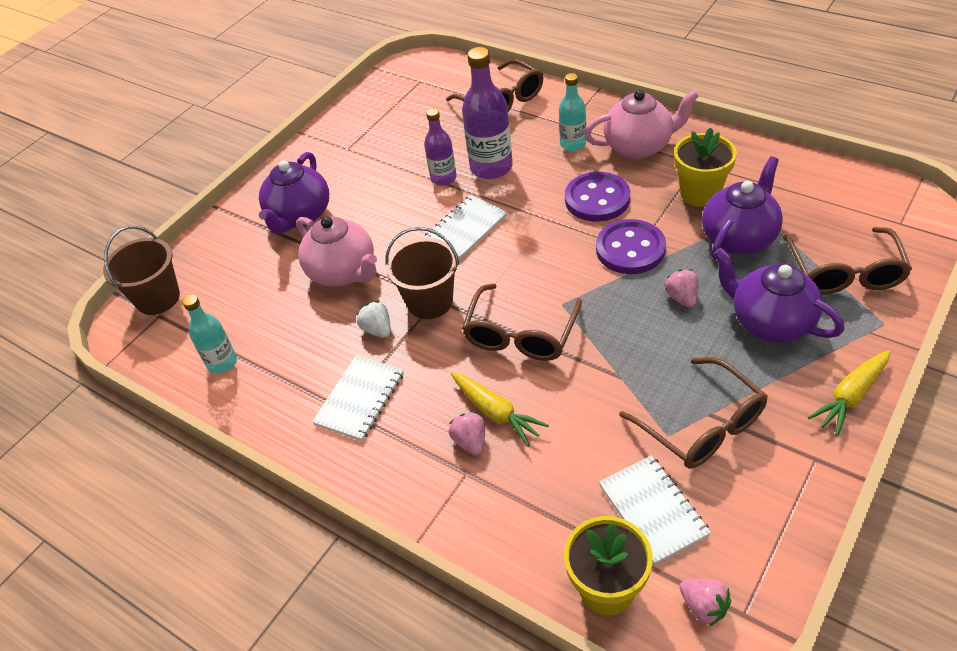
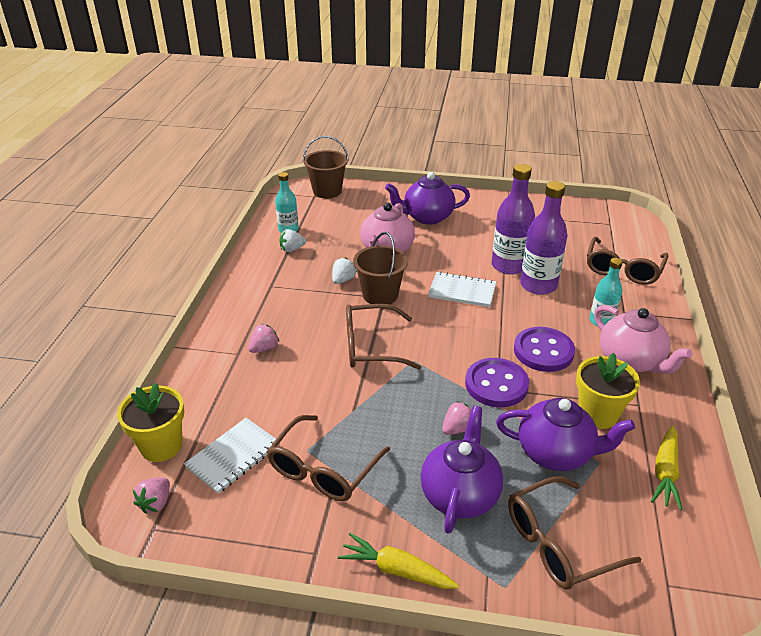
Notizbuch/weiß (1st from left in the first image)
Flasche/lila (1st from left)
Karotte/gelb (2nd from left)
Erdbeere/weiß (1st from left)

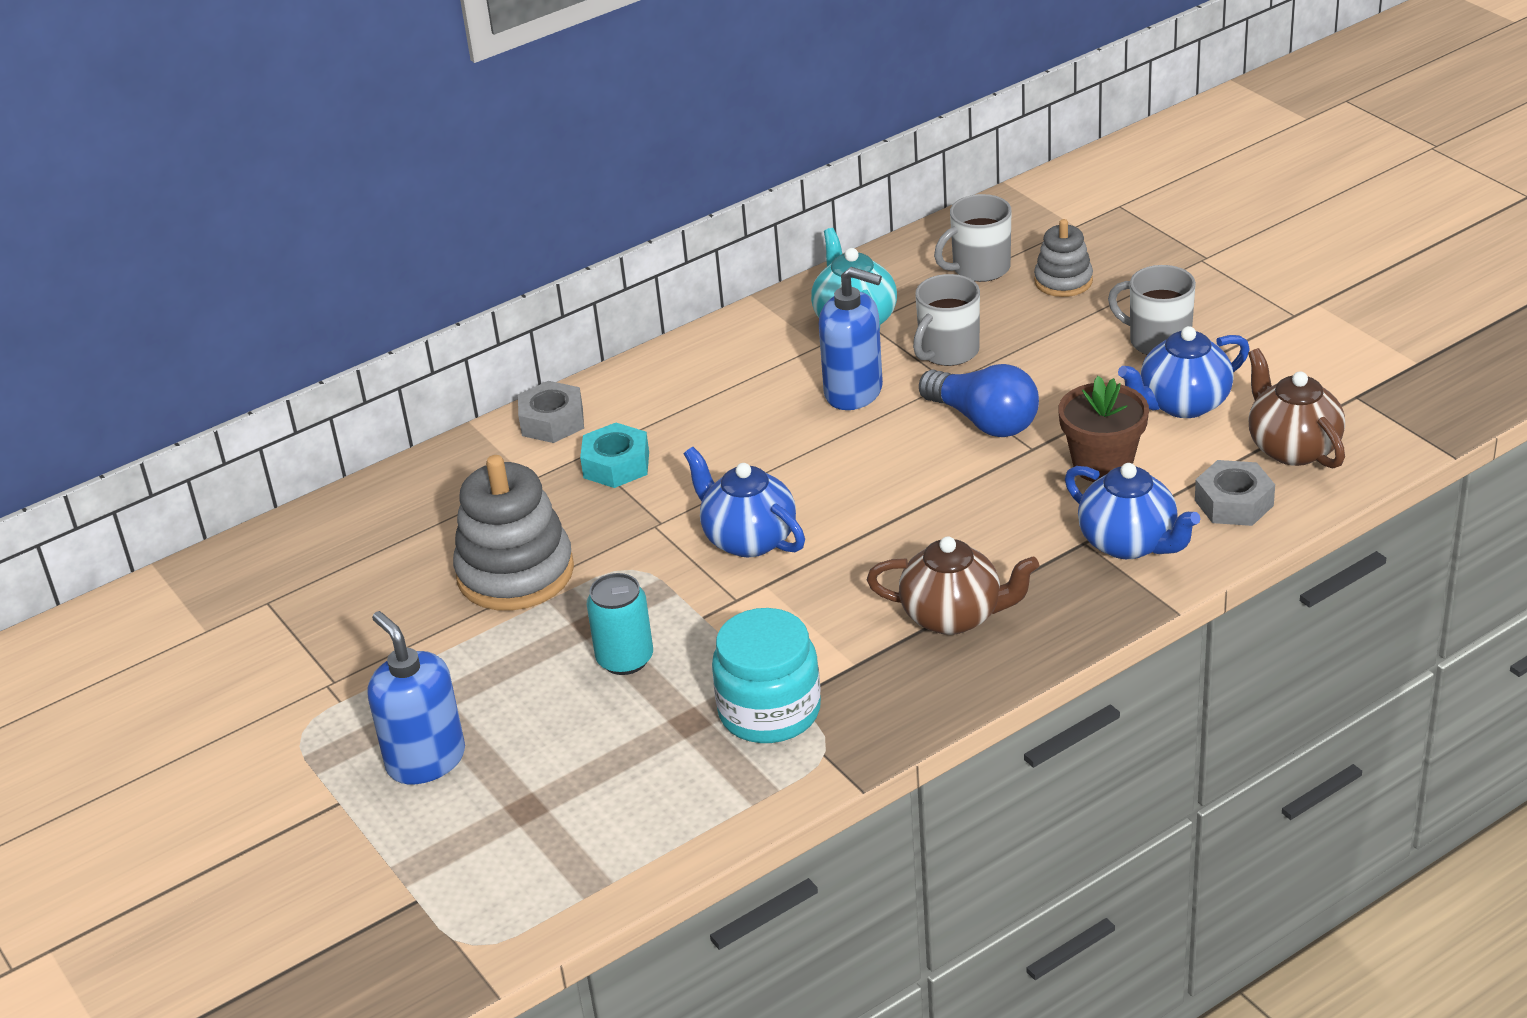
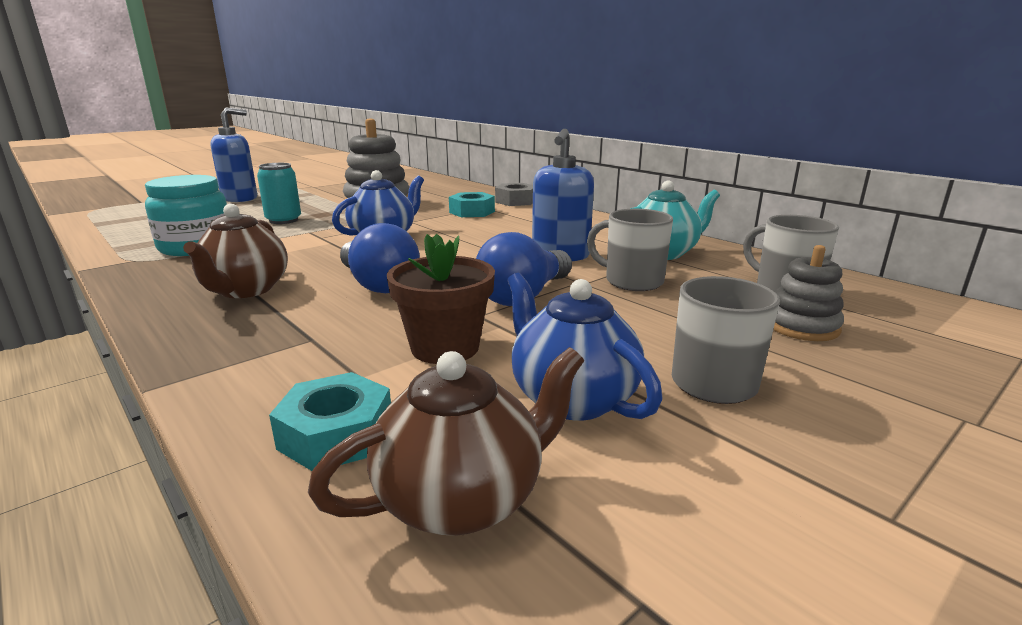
Teekanne/blau (2nd from left in the first image)
Sechskantmutter/türkis (1st from left)
Glühbirne/blau (1st from left)

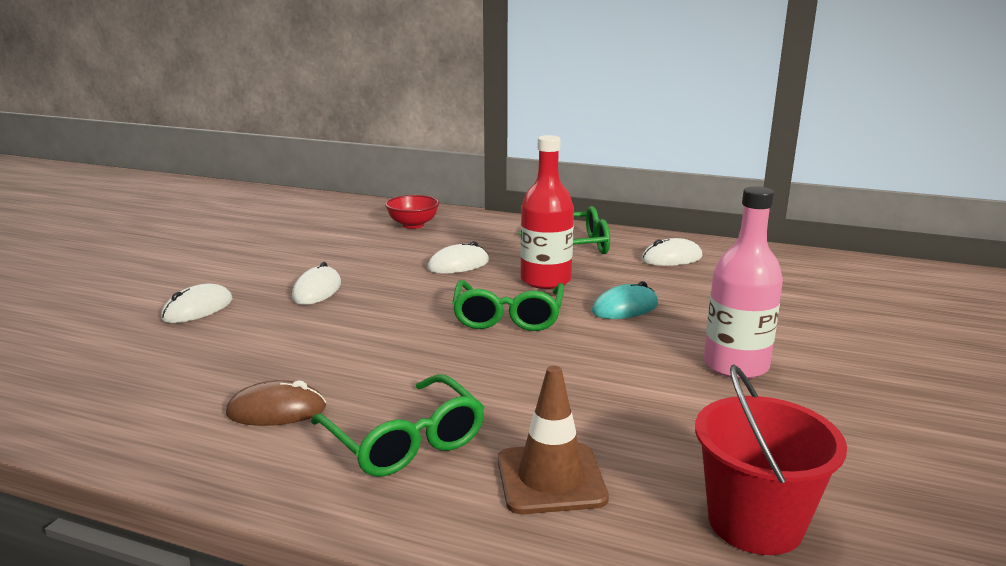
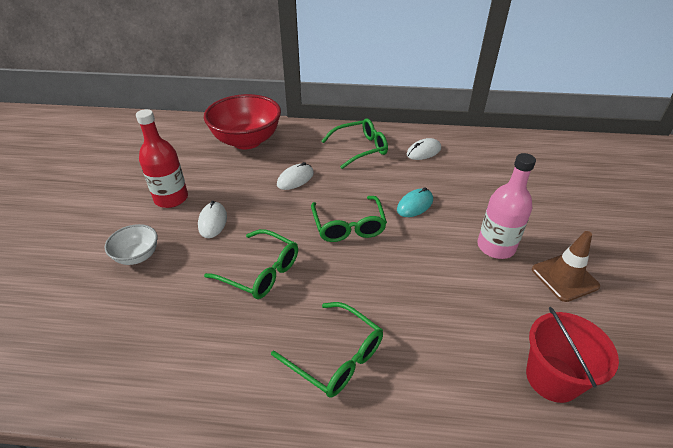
Schüssel/weiß
Computermaus/braun
Schüssel/rot
Leitkegel/braun
Flasche/rot
Brille/grün (1st from left)

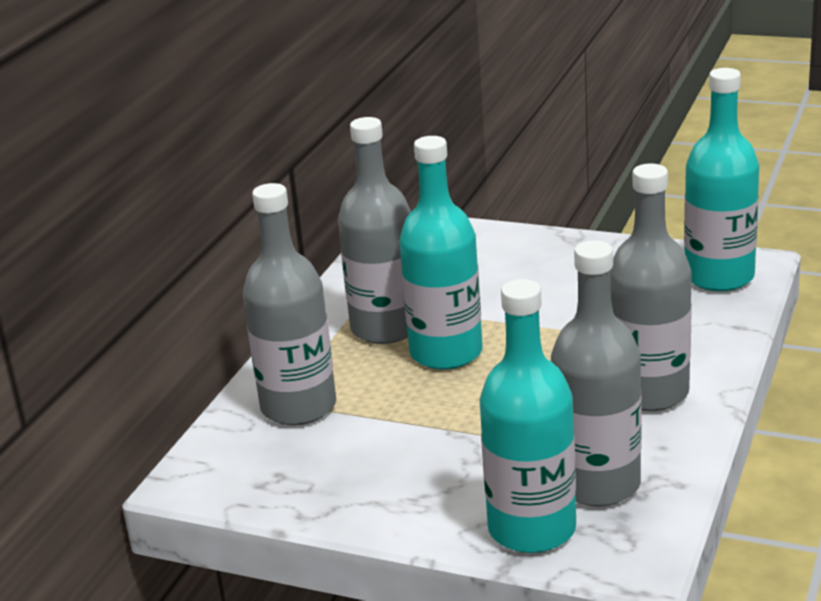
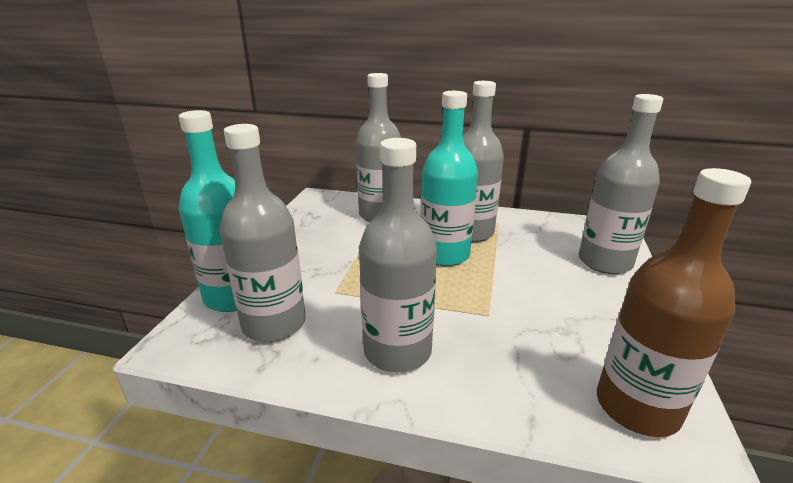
Flasche/braun
Flasche/grau (5th from left)

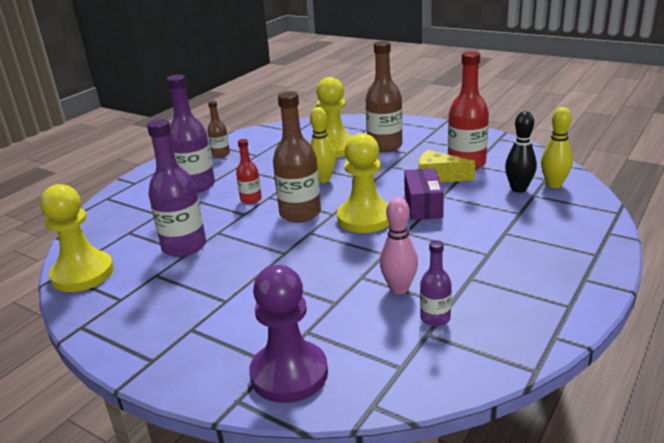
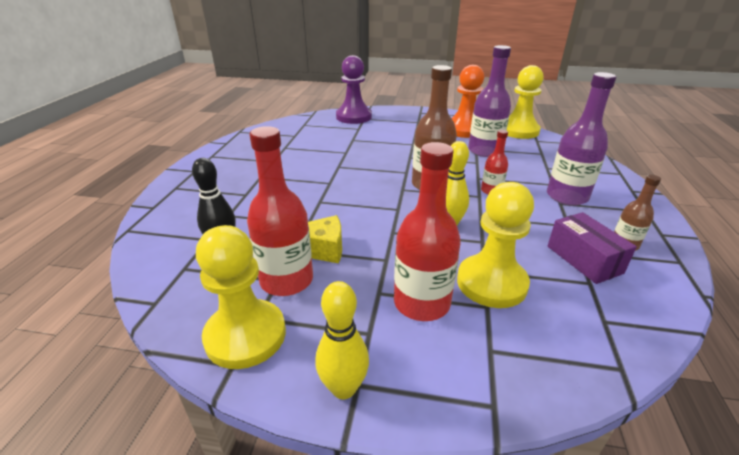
Bauer/gelb (1st from left)
Flasche/rot (2nd from left)
Bowlingkegel/rosa
Schachtel/lila
Flasche/lila (3rd from left in the first image)
Bowlingkegel/gelb (1st from left)
Bauer/orange

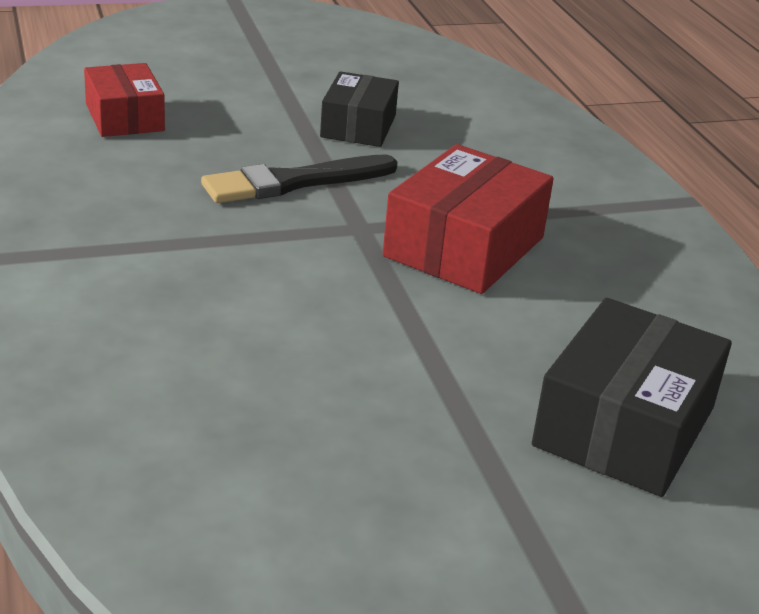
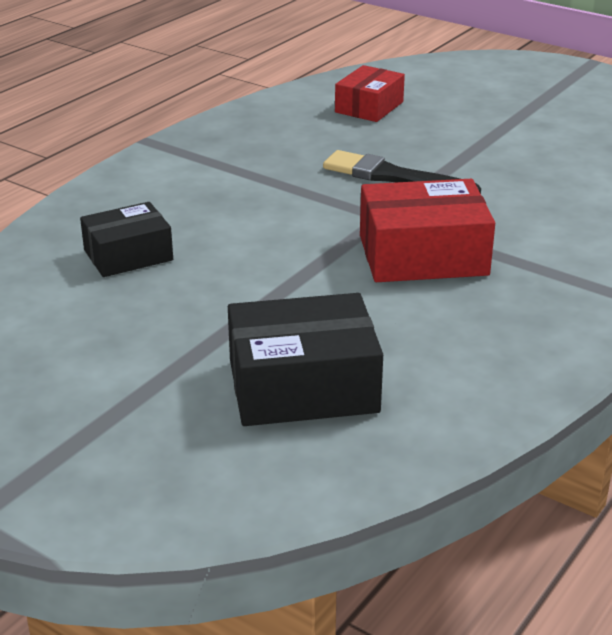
Schachtel/schwarz (1st from left)

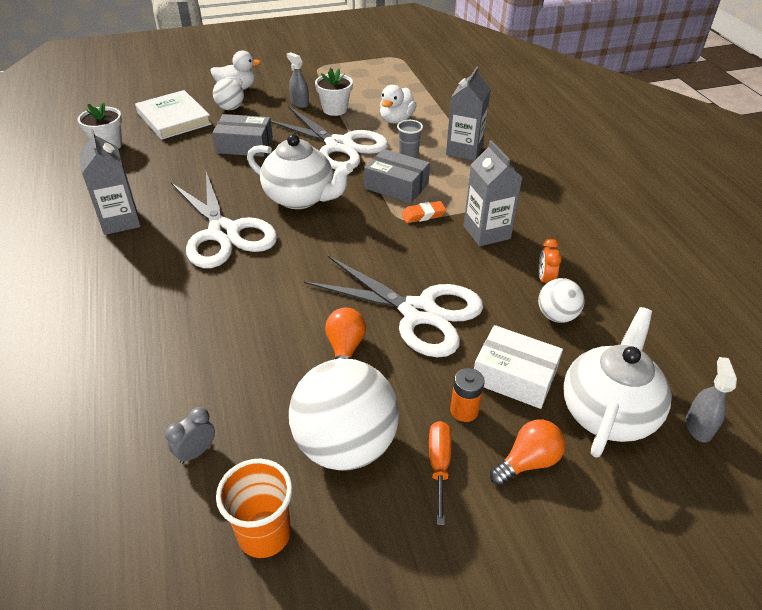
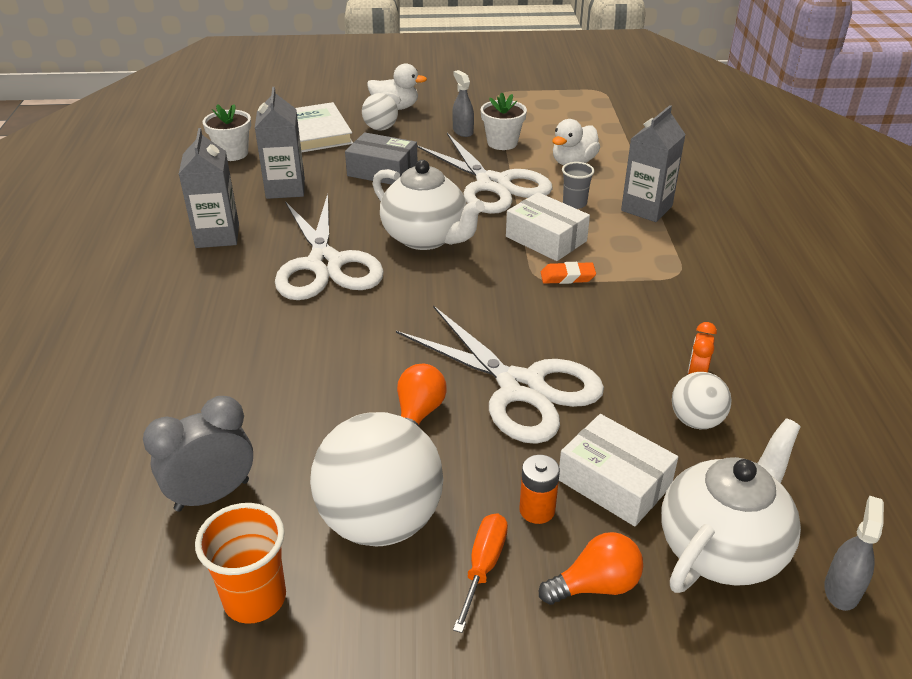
Wecker/grau
Schachtel/weiß (1st from left)
Getränkekarton/grau (2nd from left)

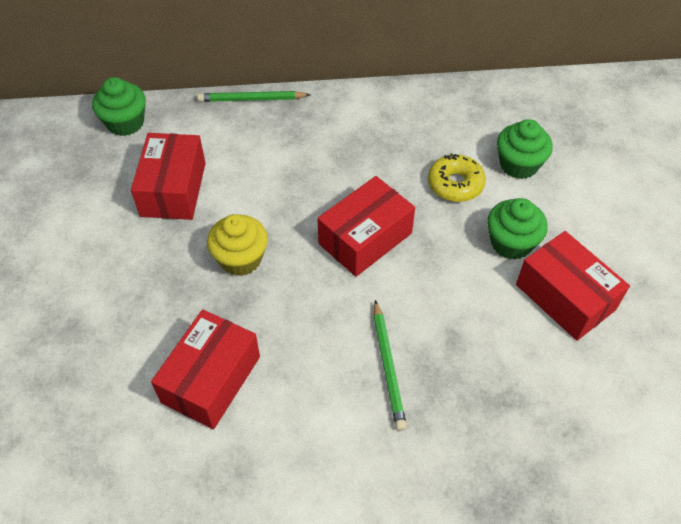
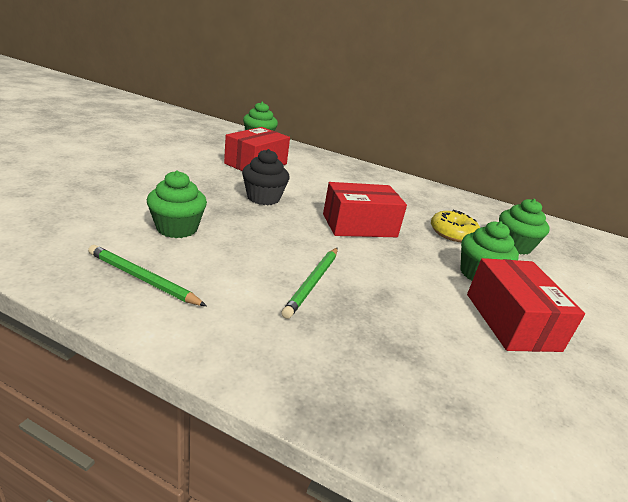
Muffin/grün (1st from left)
Bleistift/grün (1st from left)
Muffin/schwarz

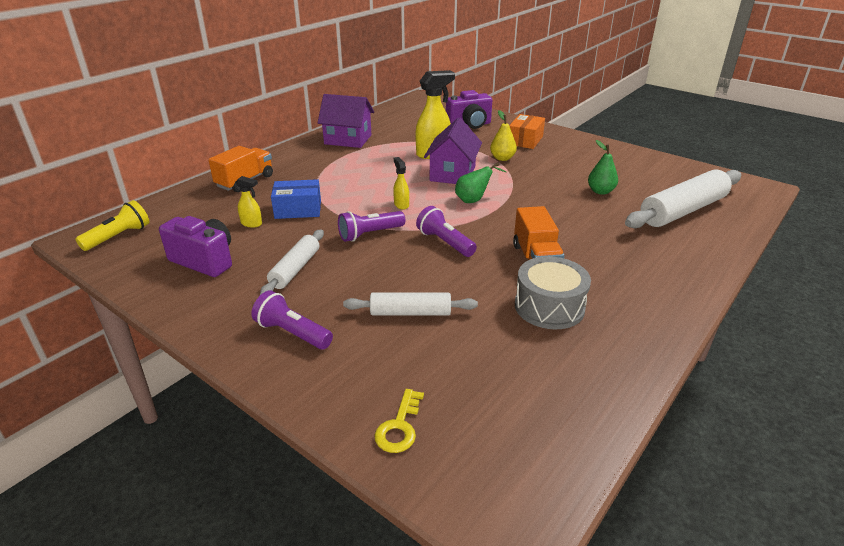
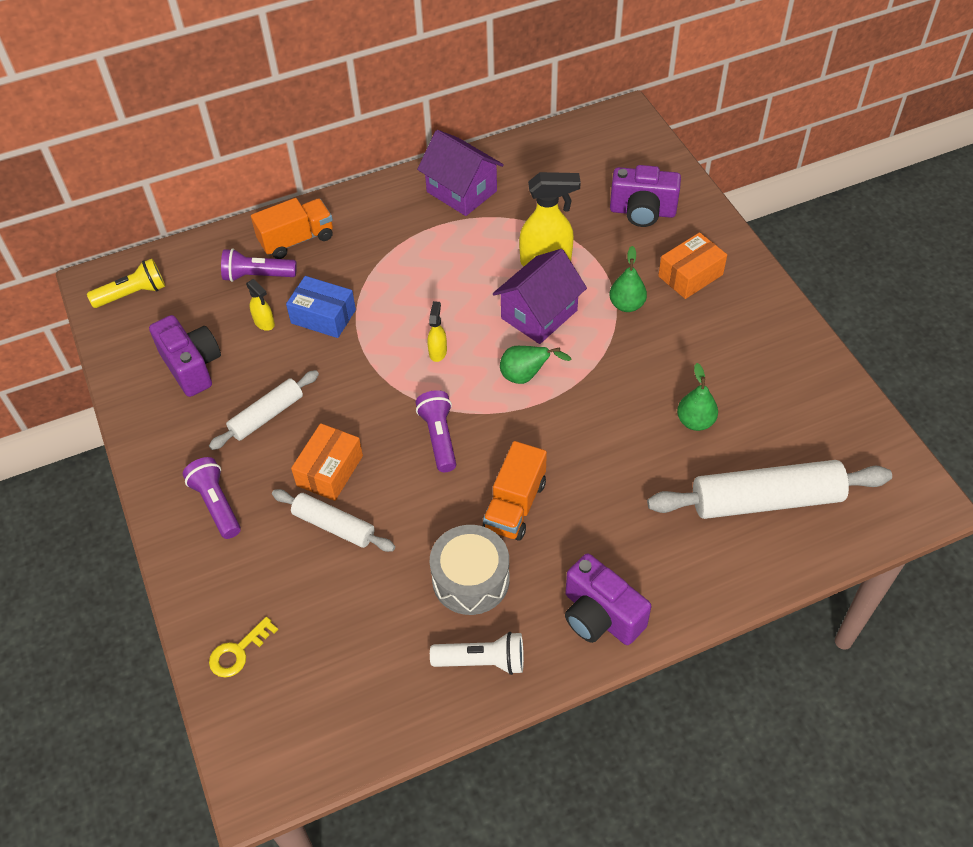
Taschenlampe/lila (2nd from left)
Birne/grün (2nd from left)
Schachtel/orange (1st from left)
Taschenlampe/weiß
Kamera/lila (2nd from left)

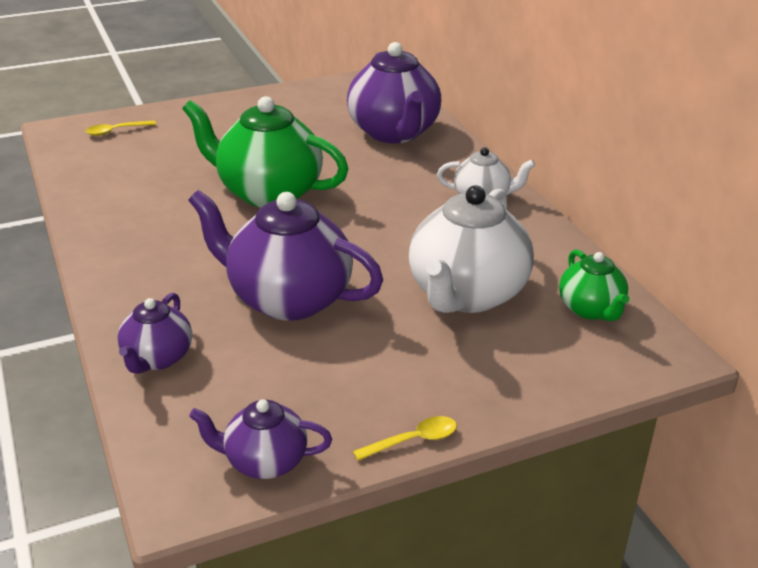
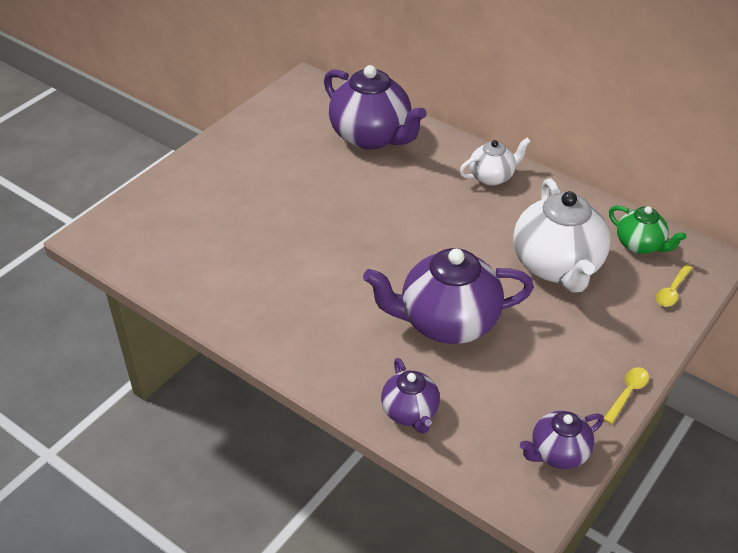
Löffel/gelb (2nd from left)
Teekanne/grün (1st from left in the first image)

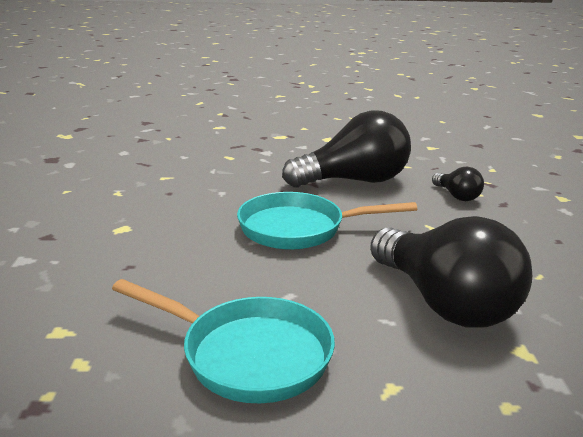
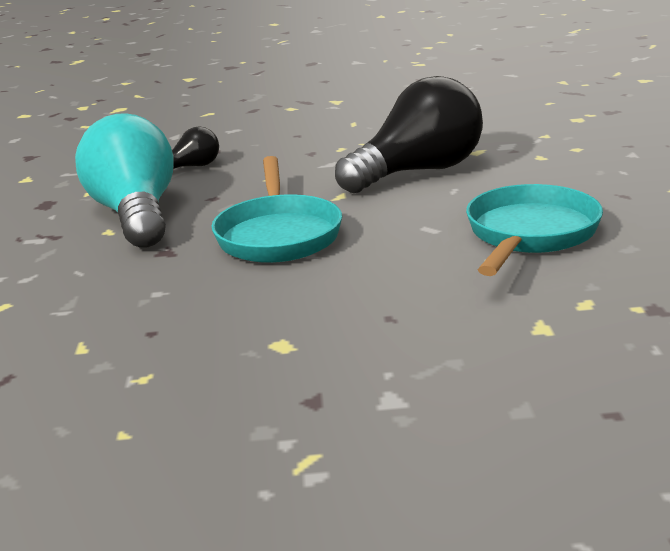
Glühbirne/türkis

